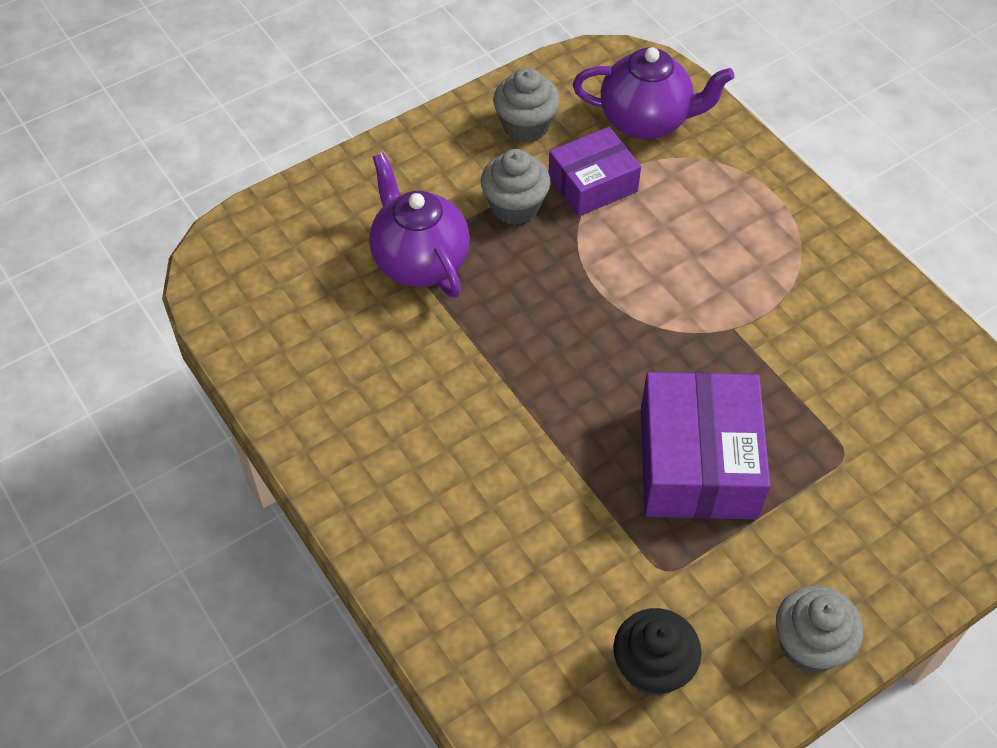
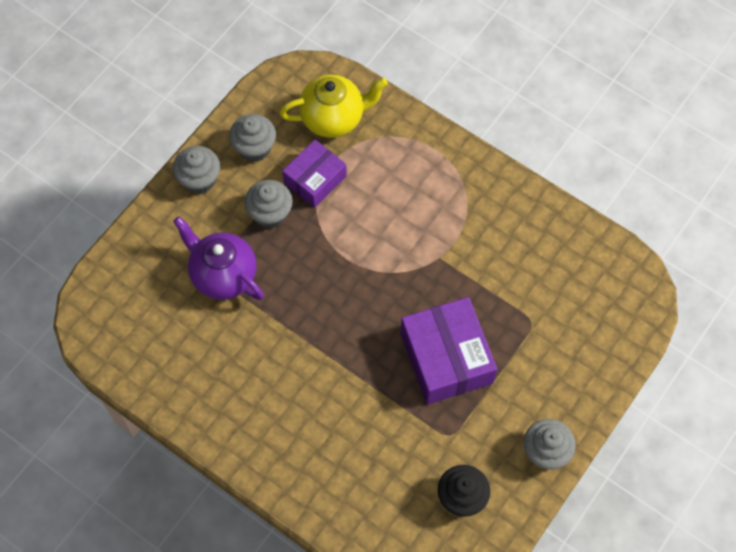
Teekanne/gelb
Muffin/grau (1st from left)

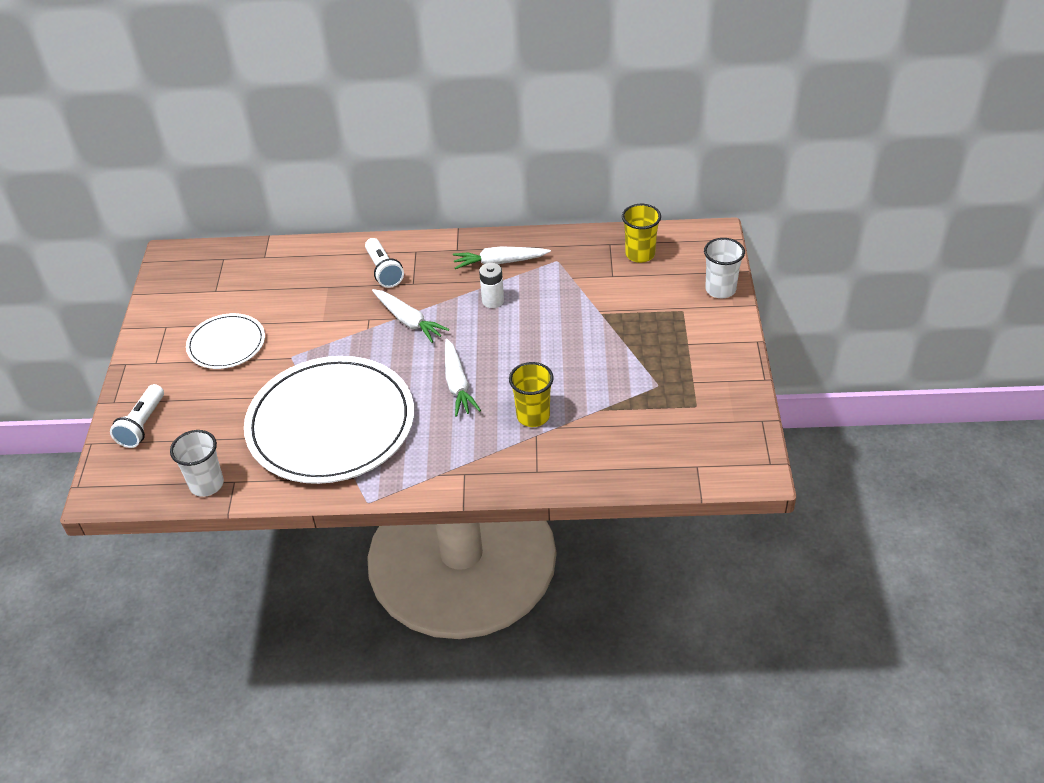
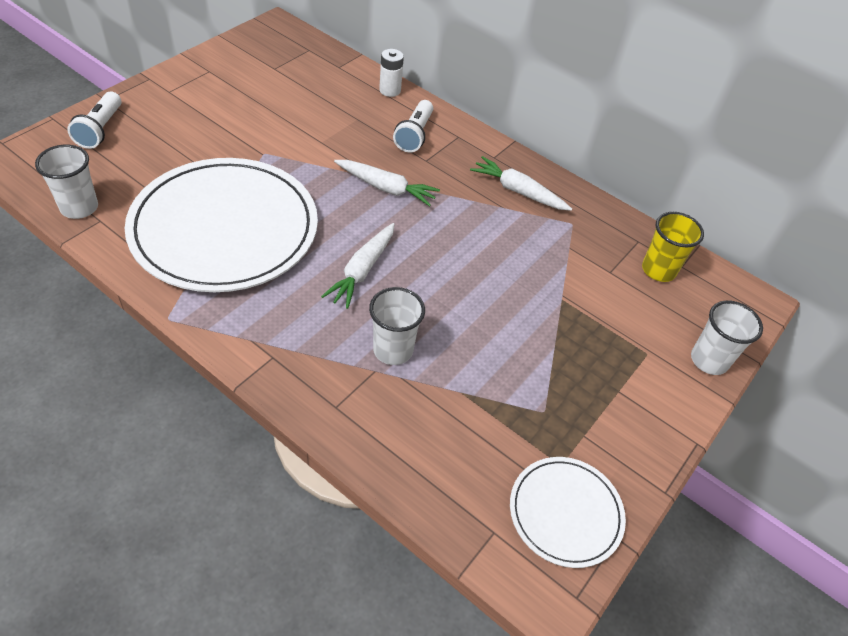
Taschenlampe/weiß (1st from left)
Teller/weiß (2nd from left)
Karotte/weiß (2nd from left)
Batterie/weiß
Becher/weiß (2nd from left)

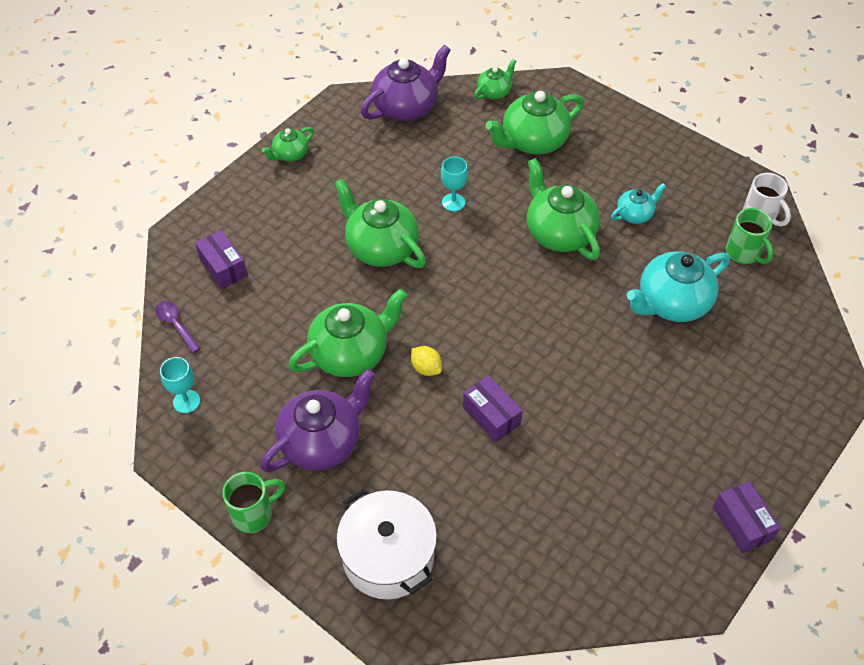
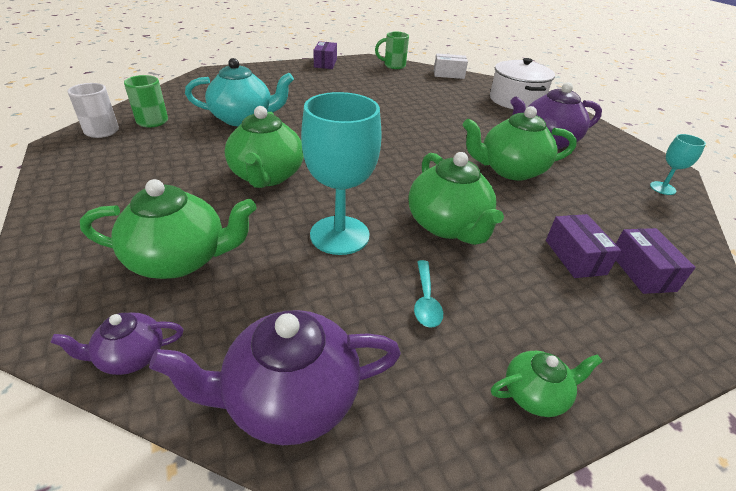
Löffel/lila
Tasse/grün (2nd from left)
Zitrone/gelb
Kelch/türkis (1st from left)
Schachtel/lila (2nd from left)
Teekanne/lila (1st from left)
Teekanne/türkis (1st from left in the first image)
Löffel/türkis
Schachtel/weiß

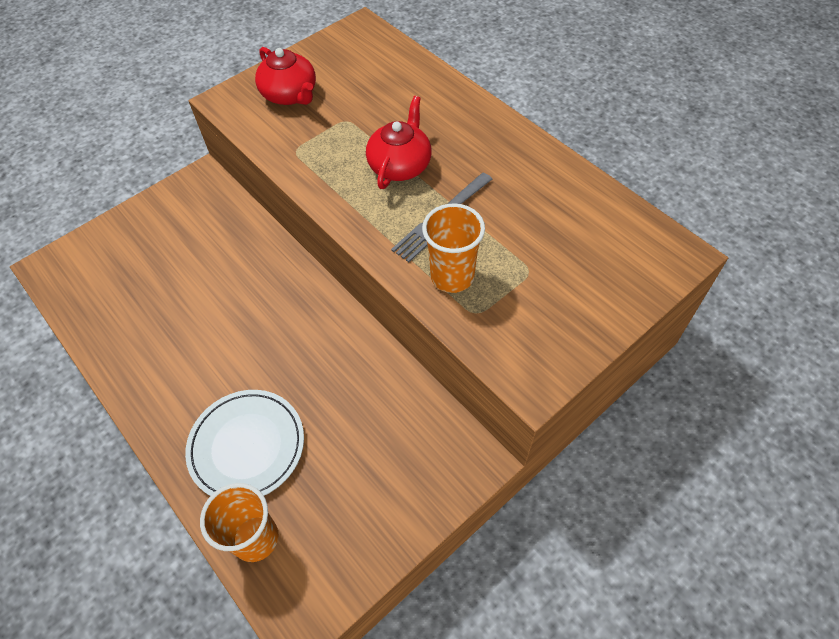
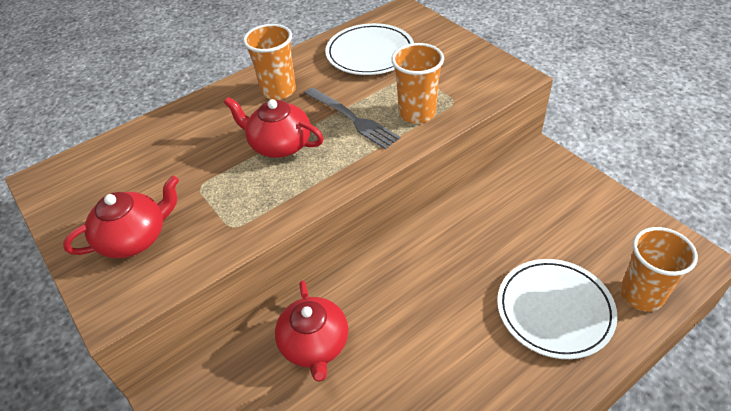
Becher/orange (1st from left)
Teekanne/rot (3rd from left)
Teller/weiß (1st from left)

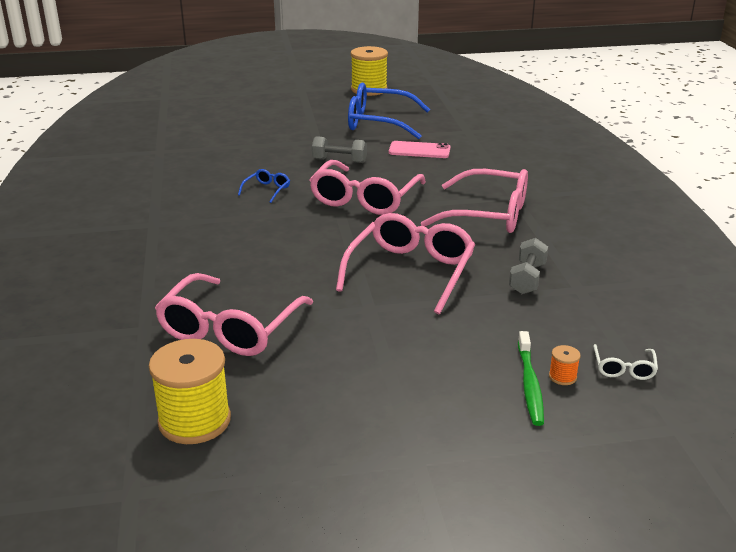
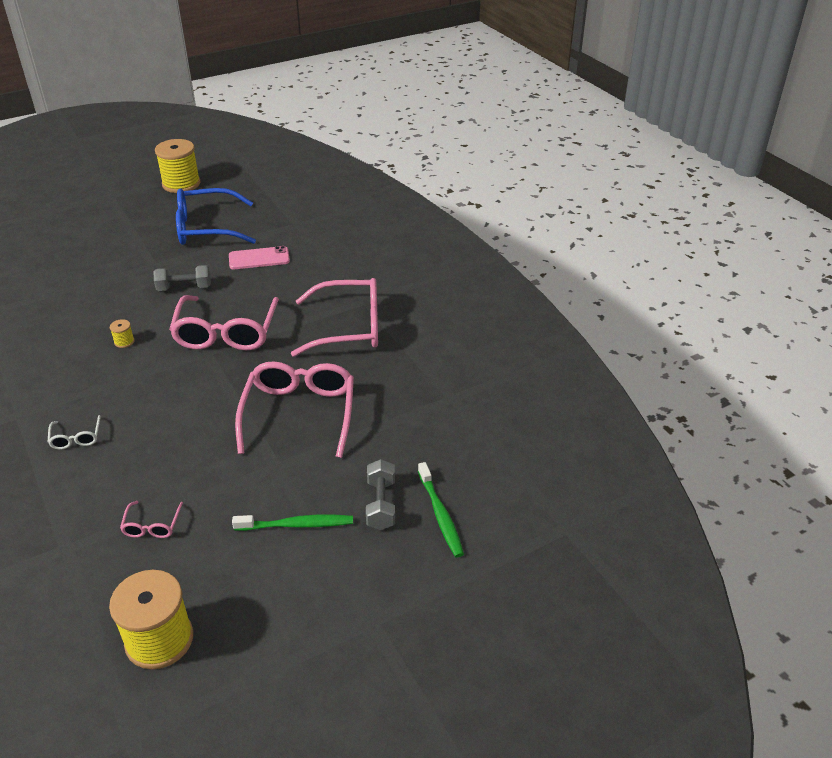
Brille/rosa (1st from left)
Garnrolle/gelb (1st from left)
Hantel/grau (2nd from left)
Garnrolle/orange
Brille/weiß
Zahnbürste/grün (1st from left)

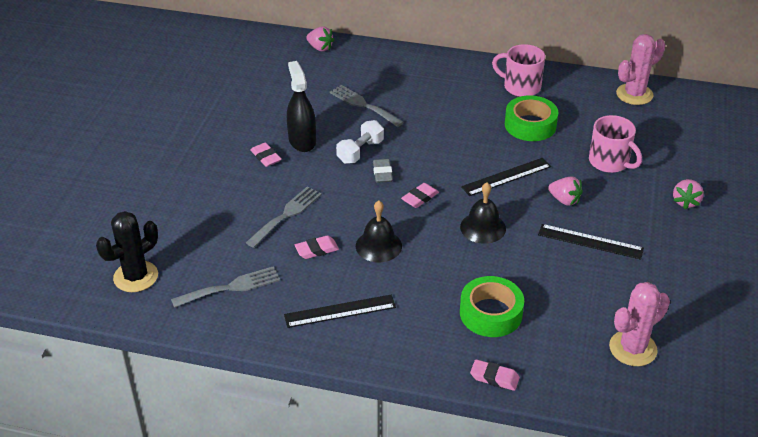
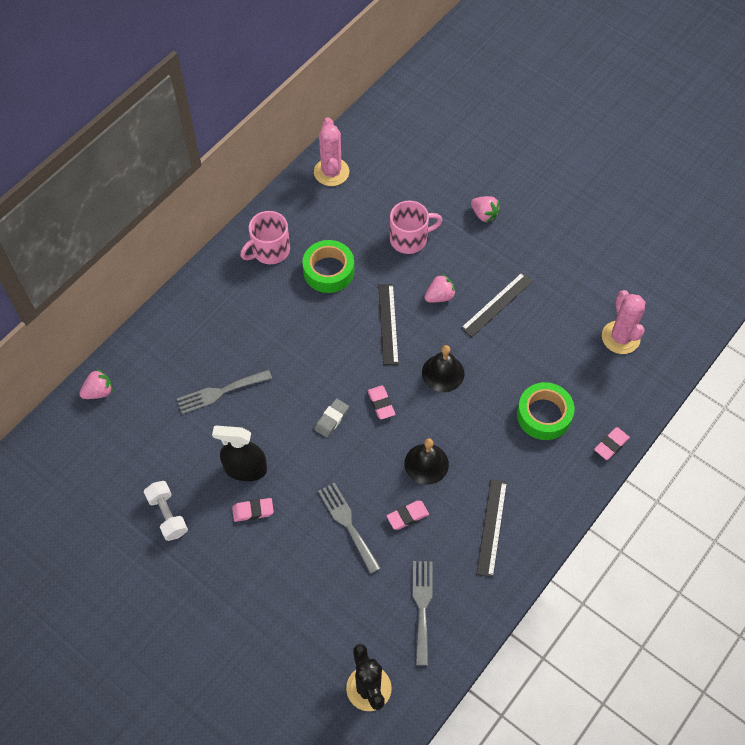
Radiergummi/rosa (3rd from left)
Hantel/weiß
Radiergummi/grau

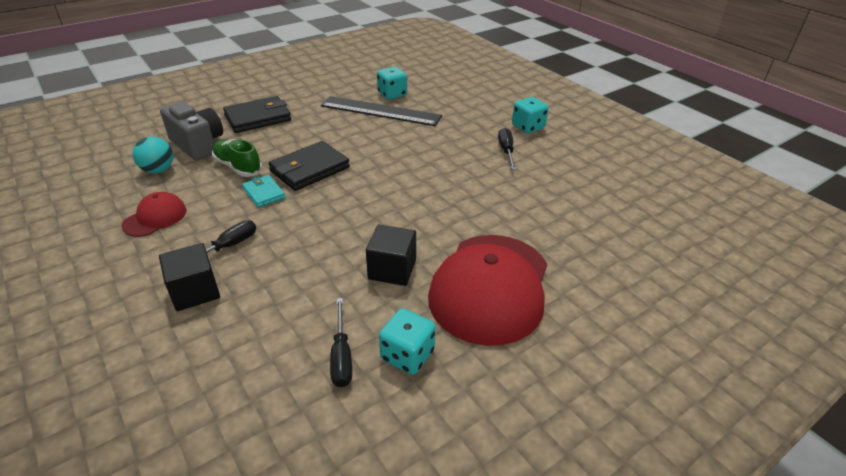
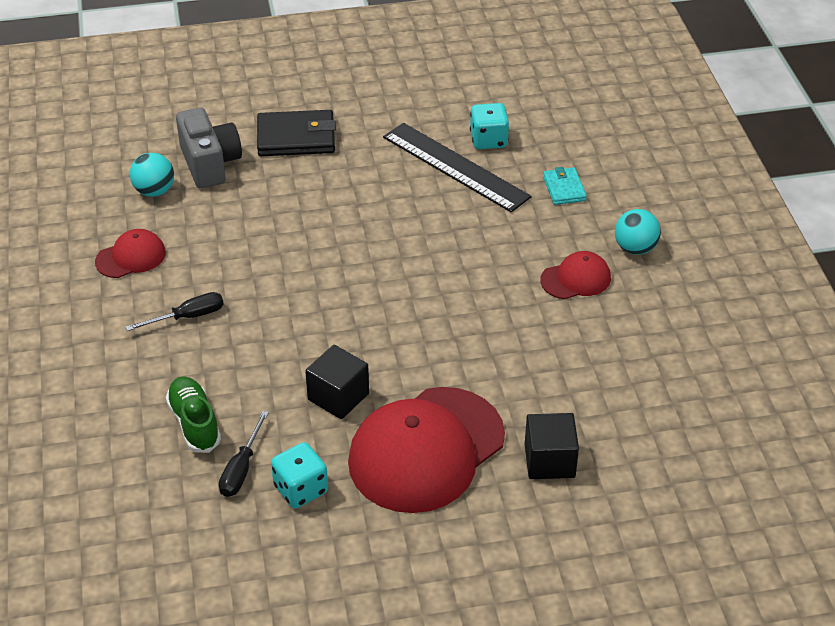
Kubus/schwarz (2nd from left)
Schuh/grün
Geldbörse/türkis
Geldbörse/schwarz (2nd from left in the first image)
Kappe/rot (3rd from left)
Ball/türkis (2nd from left)

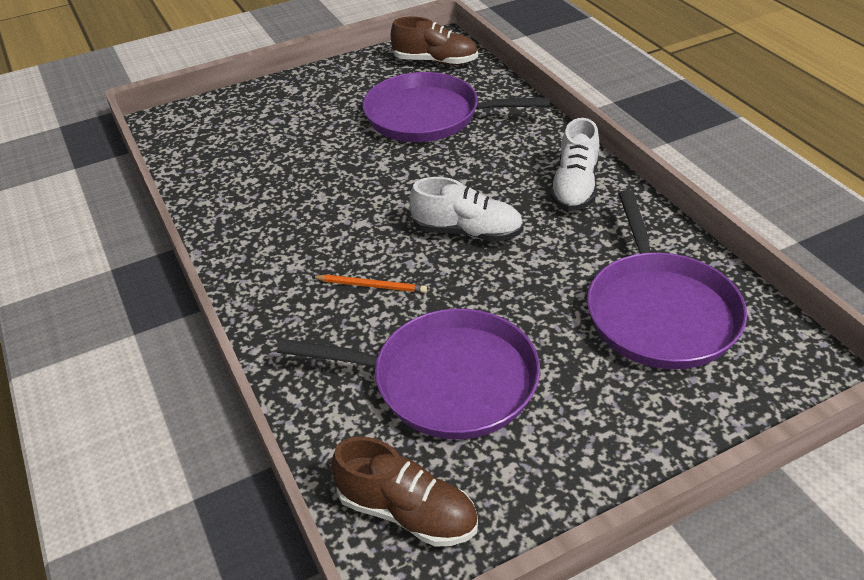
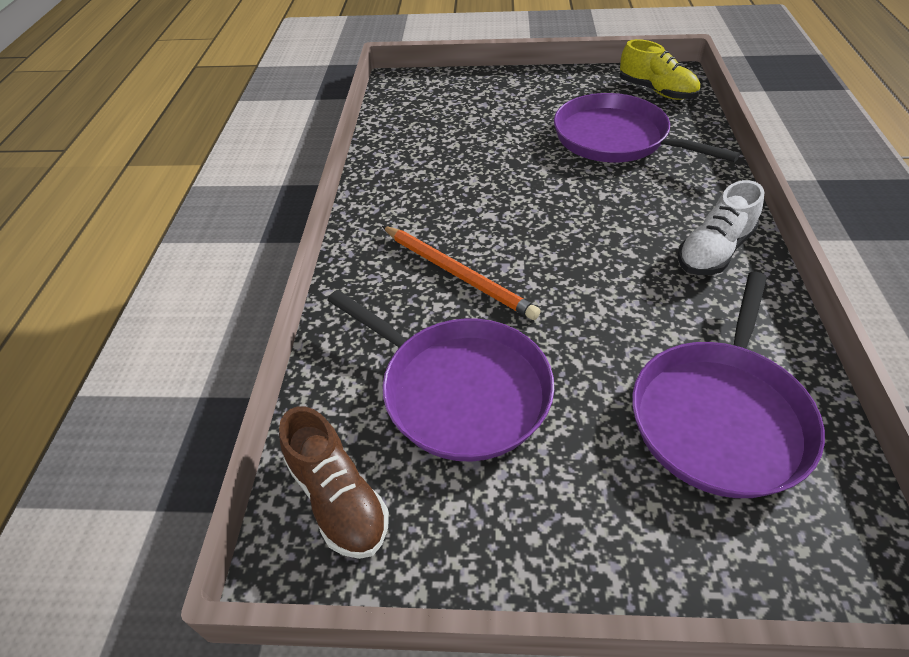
Bleistift/orange
Schuh/gelb
Schuh/weiß (1st from left in the first image)

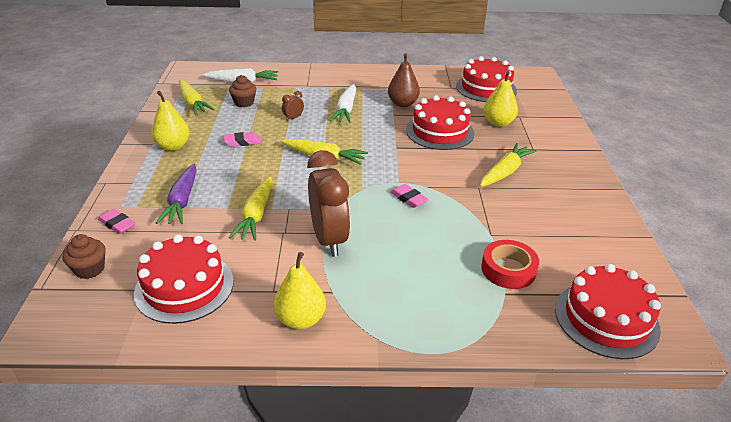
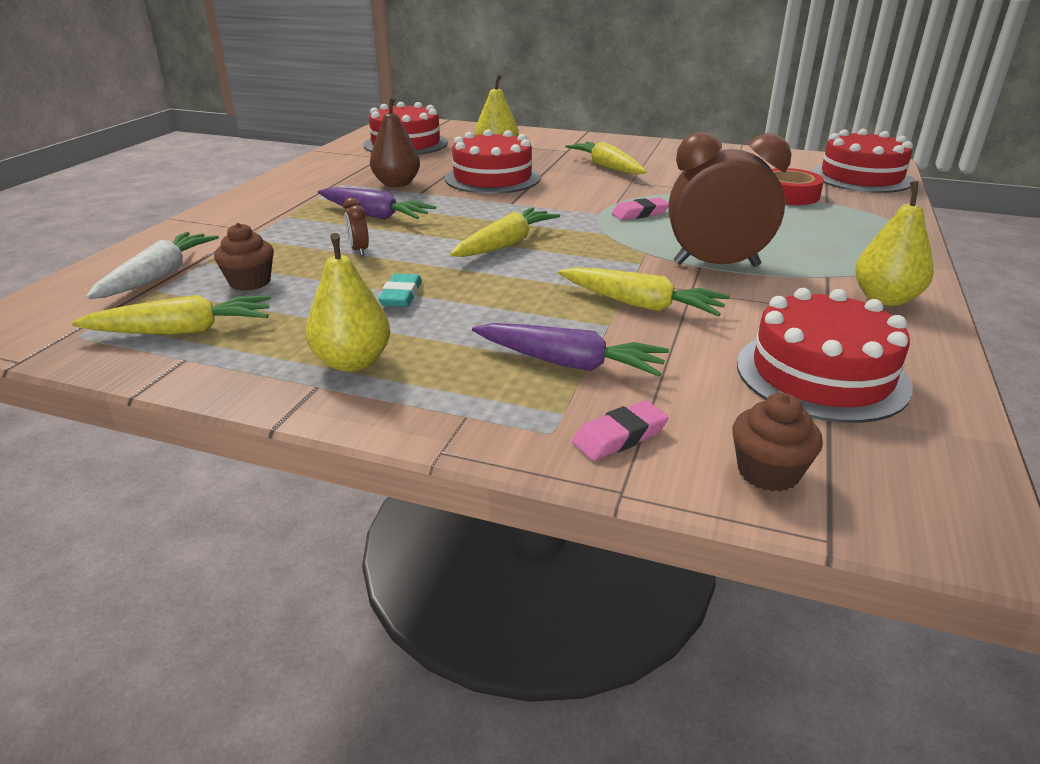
Radiergummi/türkis
Karotte/lila (1st from left)

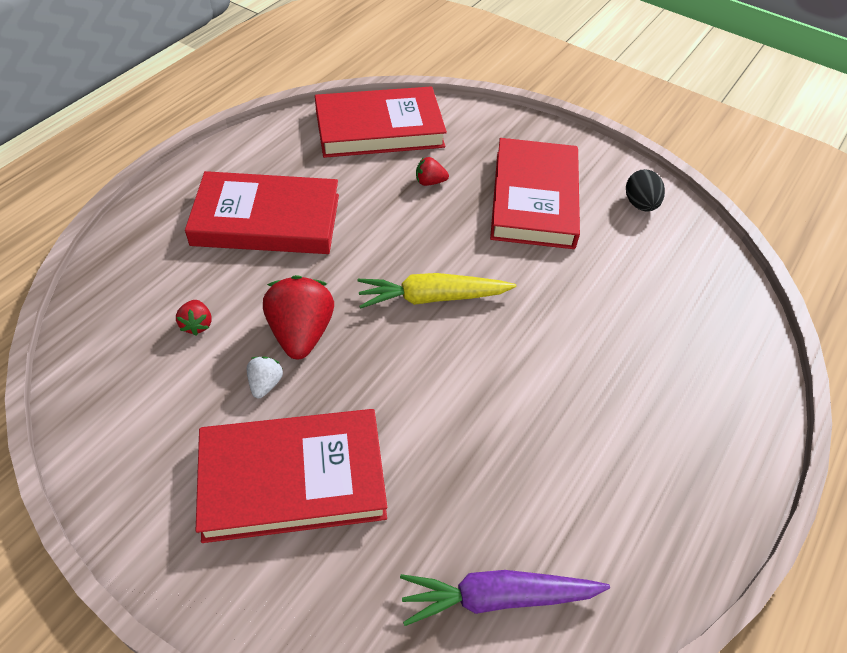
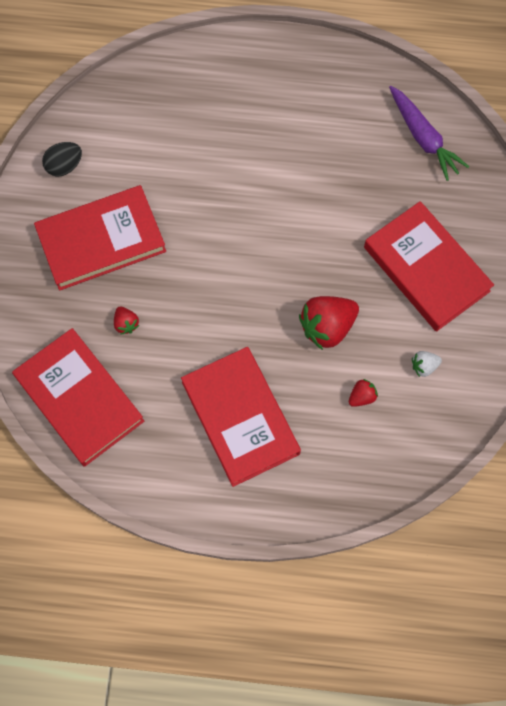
Erdbeere/weiß
Karotte/gelb

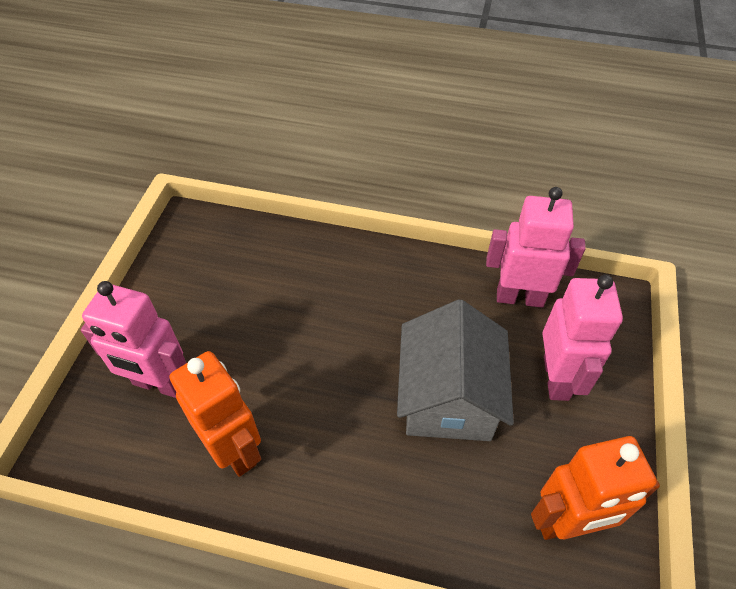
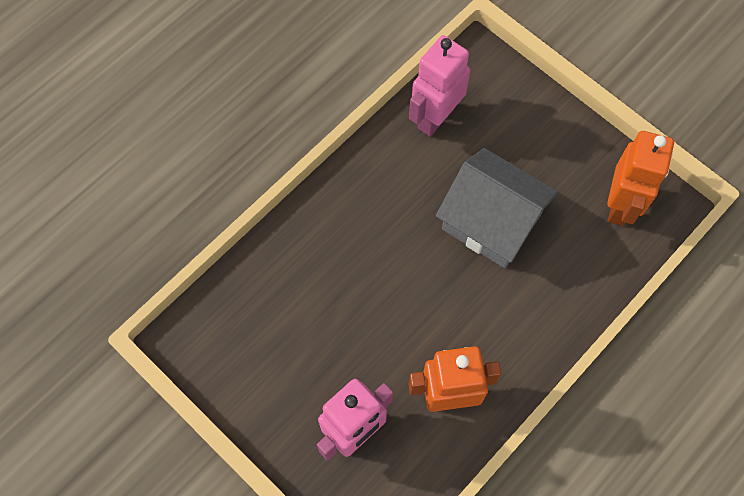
Roboter/rosa (3rd from left in the first image)

